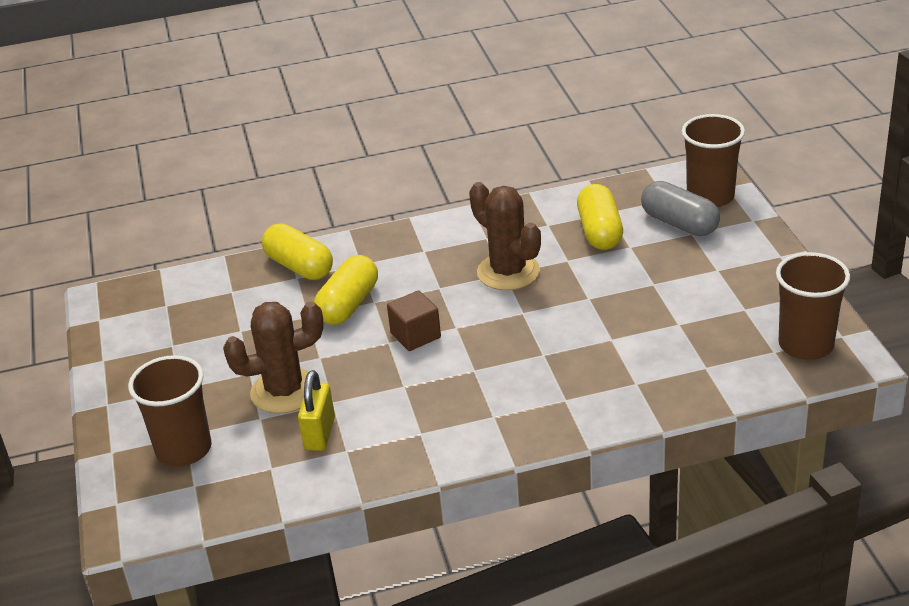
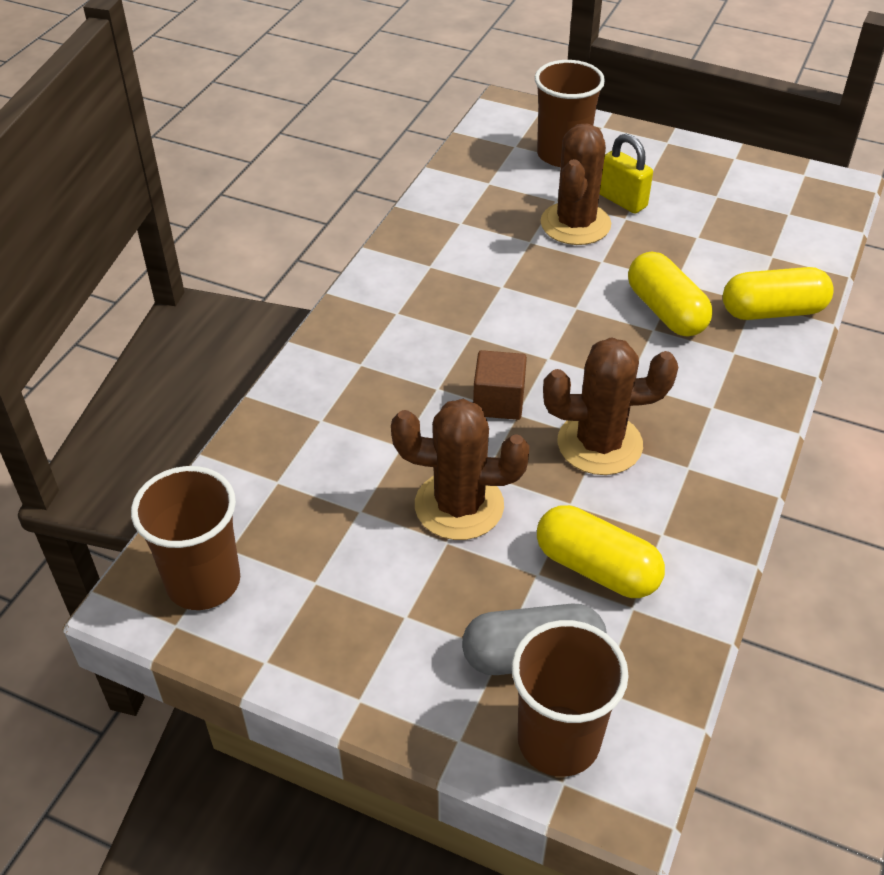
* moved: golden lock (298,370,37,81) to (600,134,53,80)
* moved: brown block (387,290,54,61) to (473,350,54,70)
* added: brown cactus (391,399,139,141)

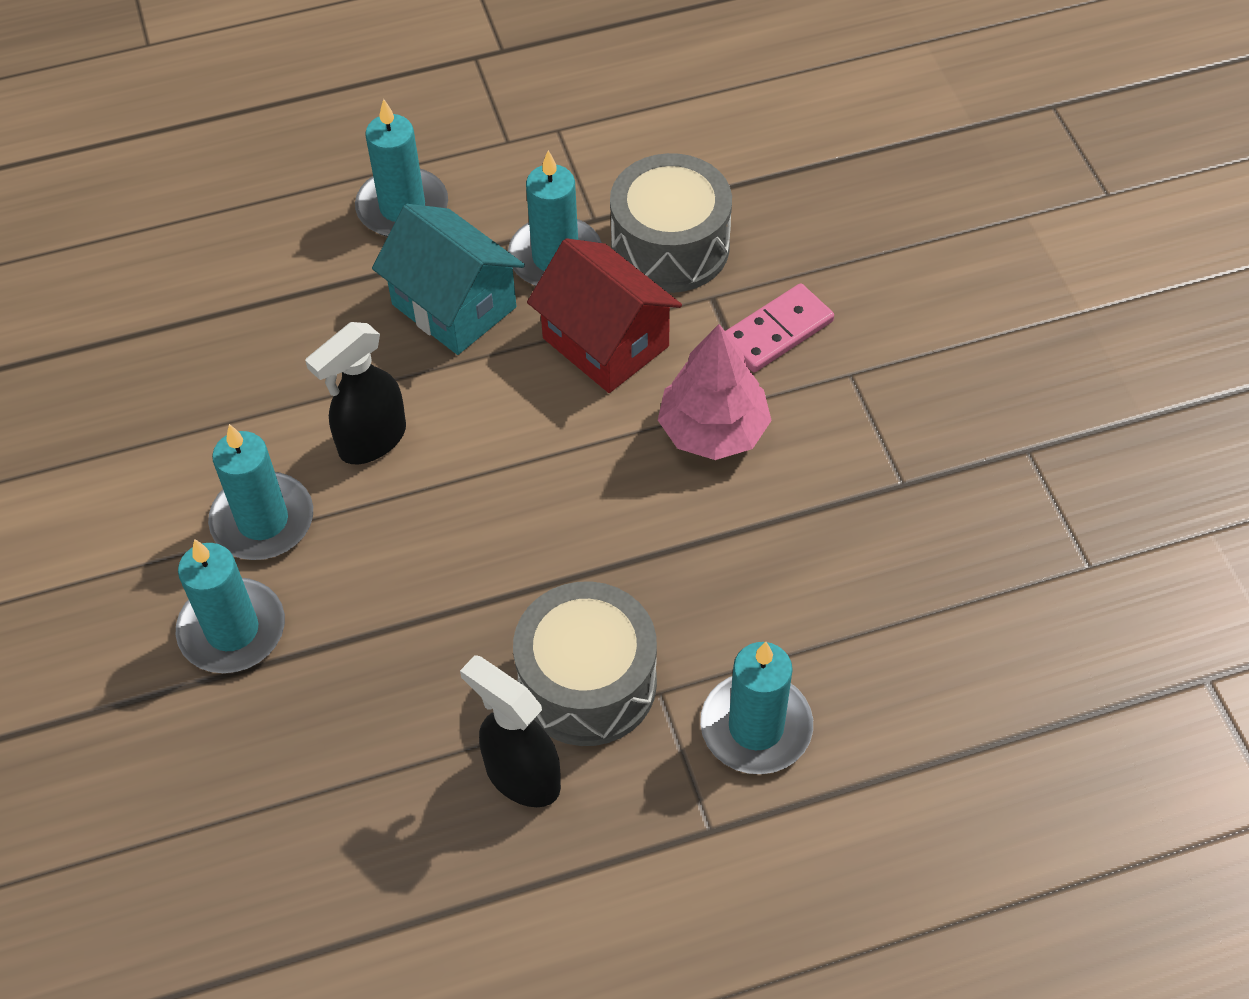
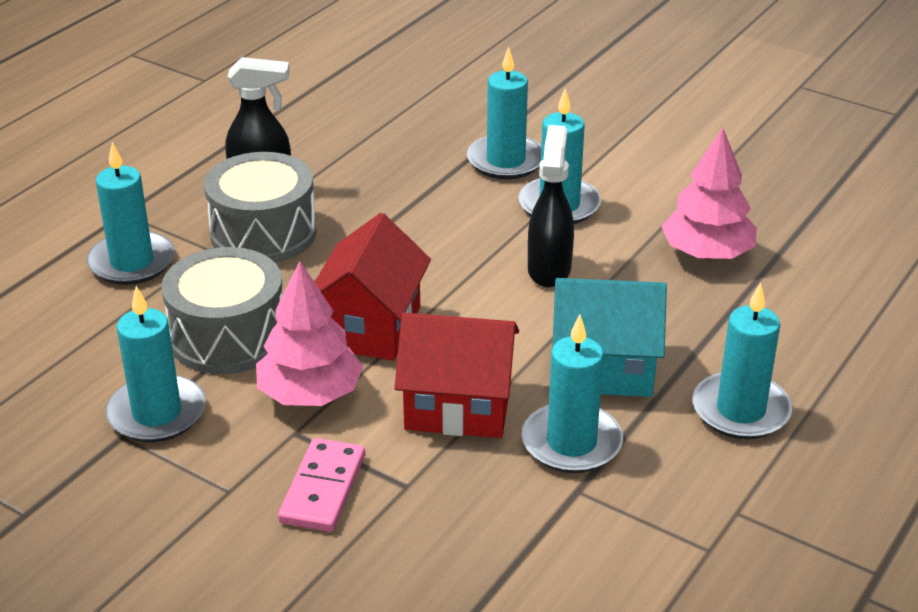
* moved: grey toy drum (610,153,122,140) to (161,247,122,127)
* added: turquoise wax candle (106,286,100,156)
* added: crimson cottage (314,213,117,148)
* added: pink toy tree (661,128,96,131)

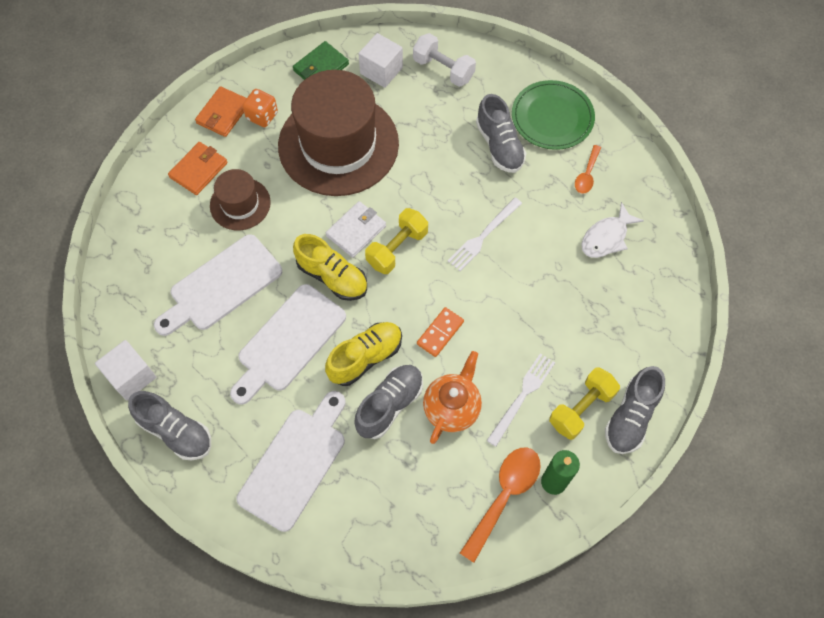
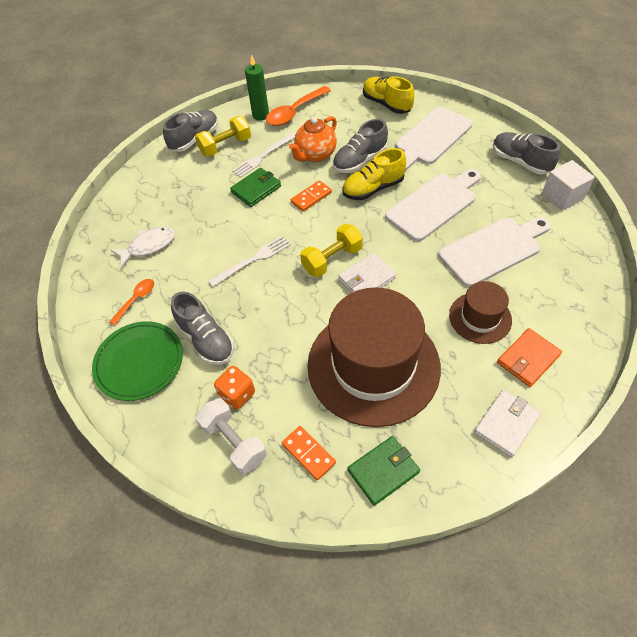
* recoloured: bright orange card wallet (195,86,51,51) to pure white card wallet (474,390,67,67)
* moved: bright orange die (242,89,36,38) to (214,366,41,44)
* moved: golden shoe (293,234,74,67) to (363,76,51,38)
* replaced: pure white block (359,33,44,55) to bright orange domino piece (282,426,54,54)
* turned: grey shoe (476,94,50,79) = (171,292,63,73) 150 degrees clockwise
* added: leaf-green card wallet (230,168,51,39)

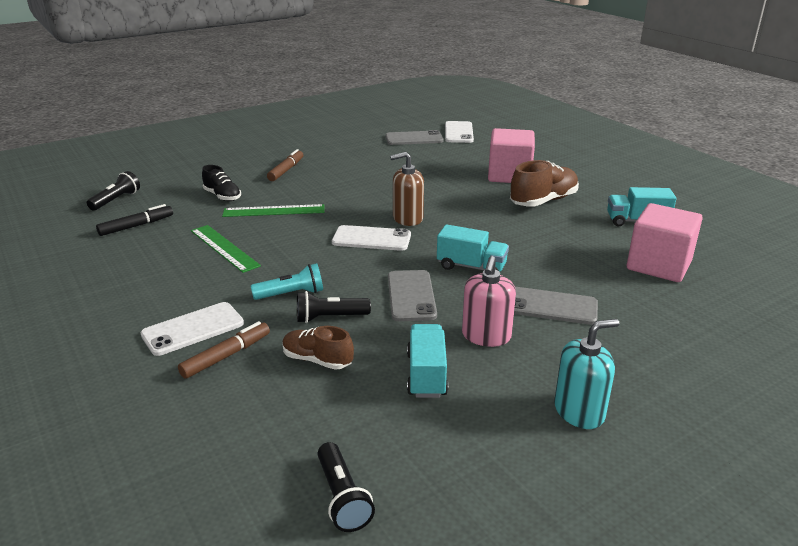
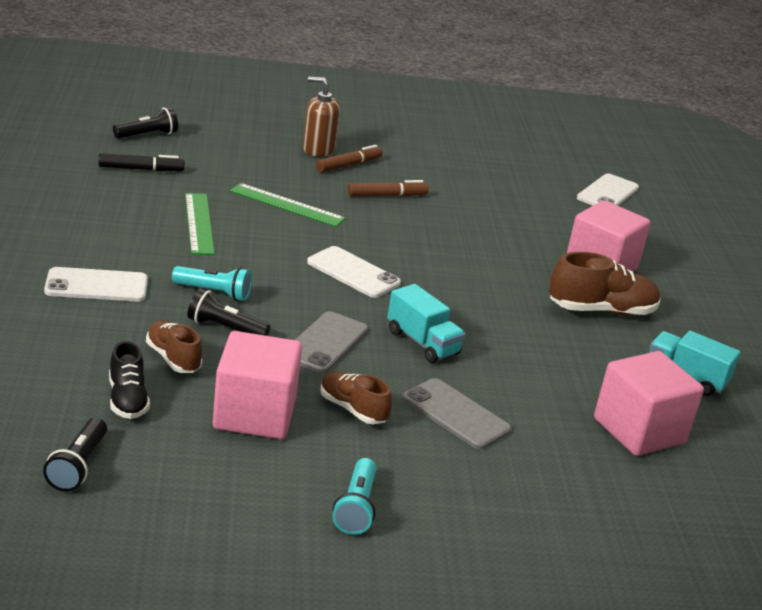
* moved: brown marker pen (178,321,92,58) to (348,180,81,16)
* moved: jet-black shoe (202,165,39,36) to (109,341,41,78)
* removed: grey phone (385,130,59,15)
* moved: brown pump bottle (390,152,34,74) to (303,76,37,81)
* replaced: turquoise toy truck (407,324,41,74) to pink block (213,331,89,108)
* replaced: pink pump bottle (462,256,54,91) to brown shoe (320,371,72,53)
* replaced: turquoise pump bottle (554,319,65,110) to turquoise pocket torch (332,458,45,77)

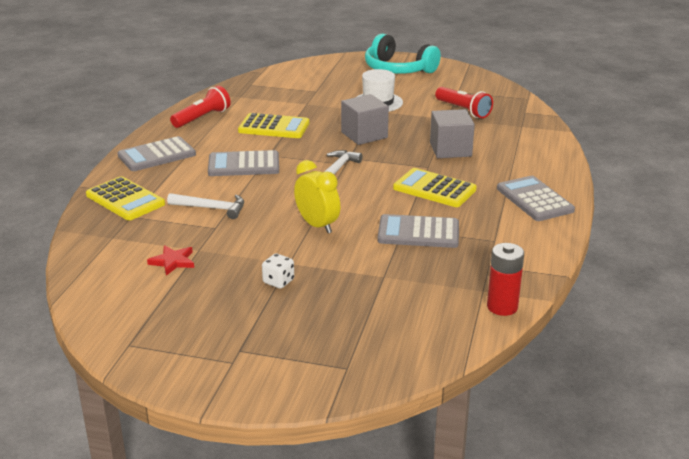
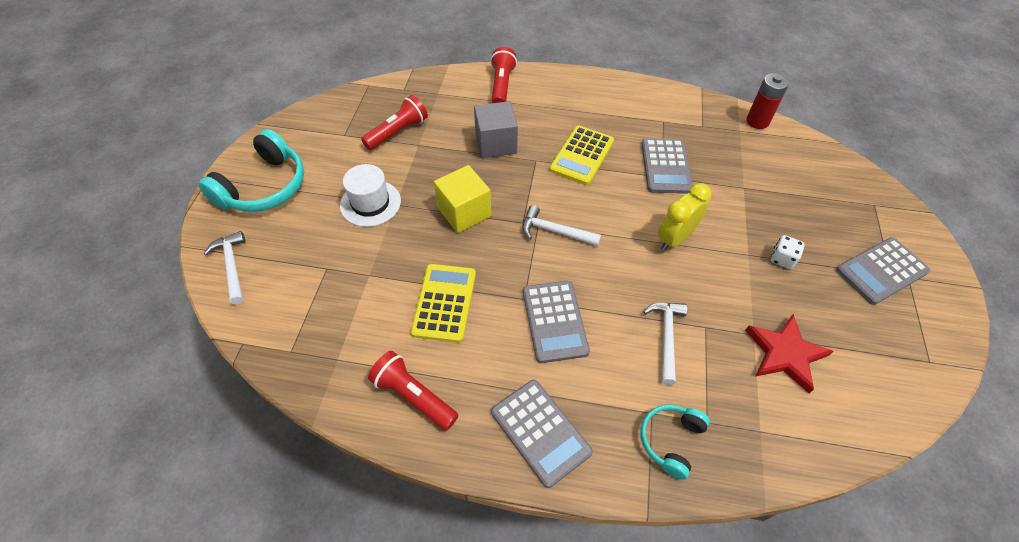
* replaced: golden pocket calculator (86,176,79,44) to turquoise headset (641,404,69,76)
* resized: crimson star shape (147,245,47,31) = (745,314,88,79) x1.64
* recoloured: grey block (341,94,48,51) to golden block (434,165,57,68)
* moved: grey pocket calculator (497,176,78,45) to (836,237,94,68)
* added: pure white carpenter's hammer (204,231,41,73)
* added: crimson pocket torch (490,47,27,56)

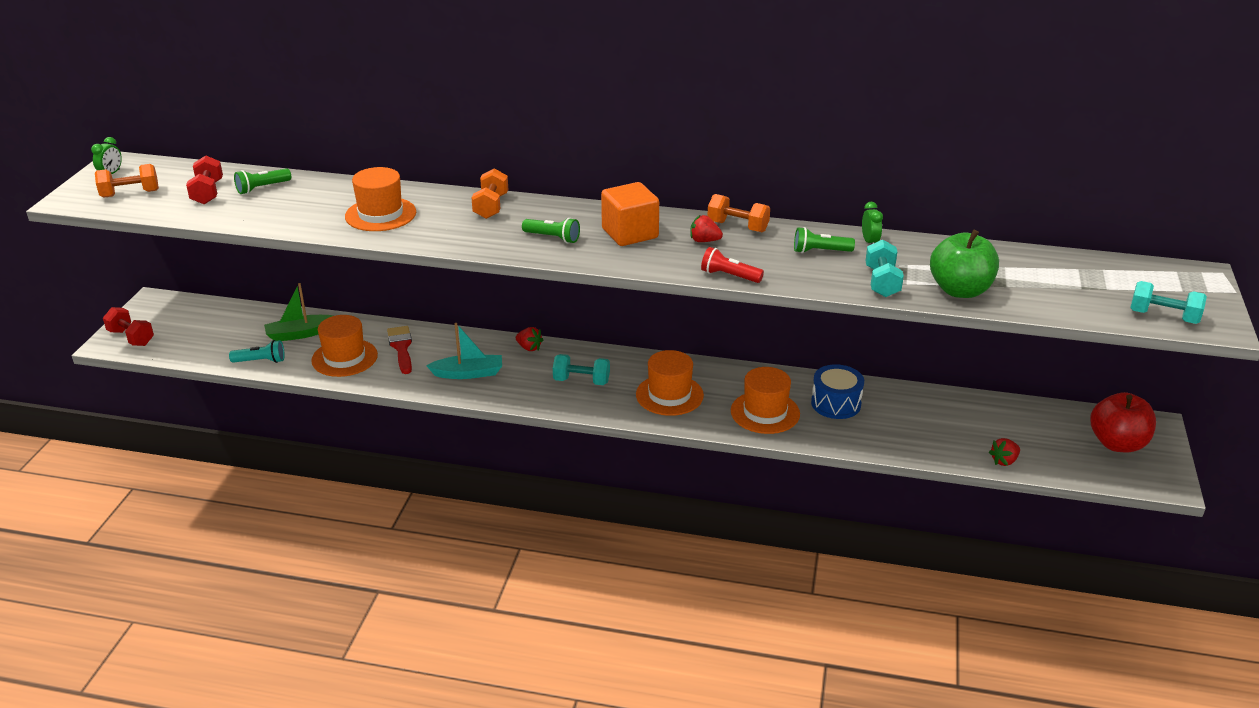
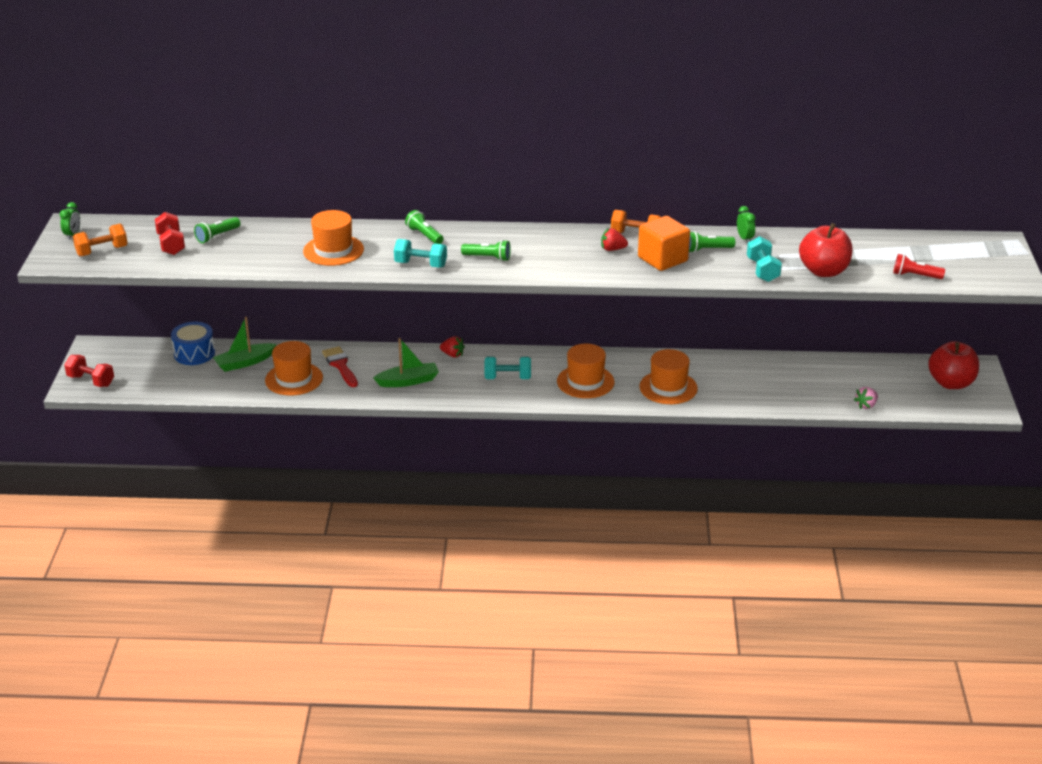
* removed: turquoise pocket torch (229,340,56,23)
* recoloured: turquoise boat (426,323,76,56) to leaf-green boat (373,338,66,49)
* replaced: bright orange dumbbell (471,168,37,51) to leaf-green pocket torch (405,210,39,34)
* moved: bright orange block (601,182,58,64) to (638,216,52,55)
* moved: crimson pocket torch (701,247,63,36) to (893,254,52,25)
* moved: royal blue toy drum (811,364,53,55) to (171,322,44,43)
* recoloured: leaf-green apple (930,230,69,68) to crimson apple (799,223,54,54)
* recoloured: crimson berry (989,438,31,28) to pink berry (854,387,24,22)
* moved: turquoise dumbbell (1130,281,77,43) to (394,239,53,29)

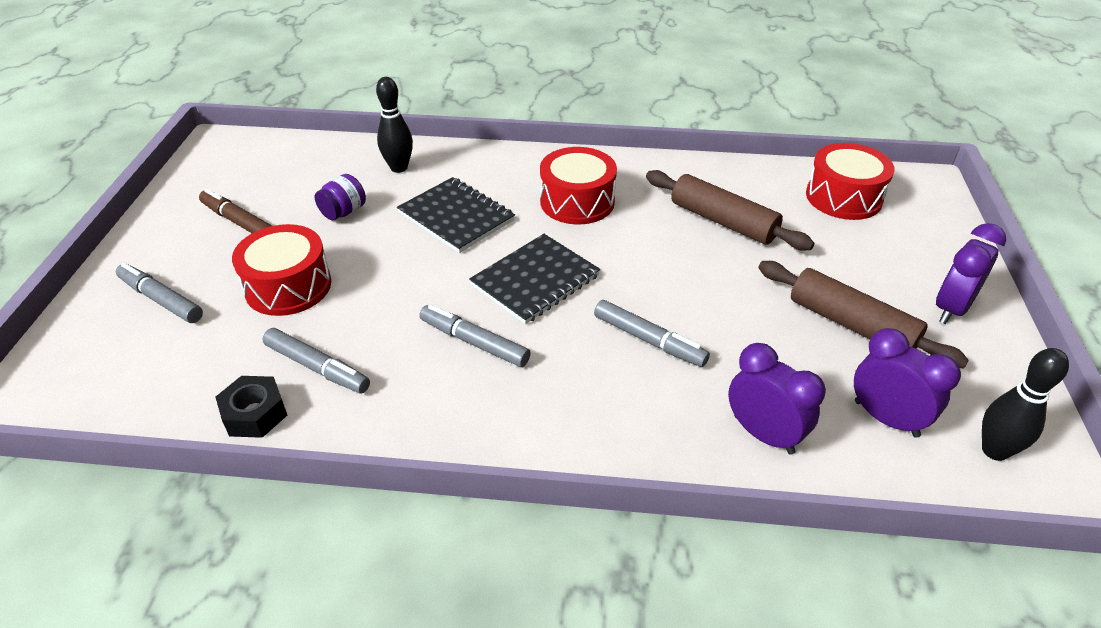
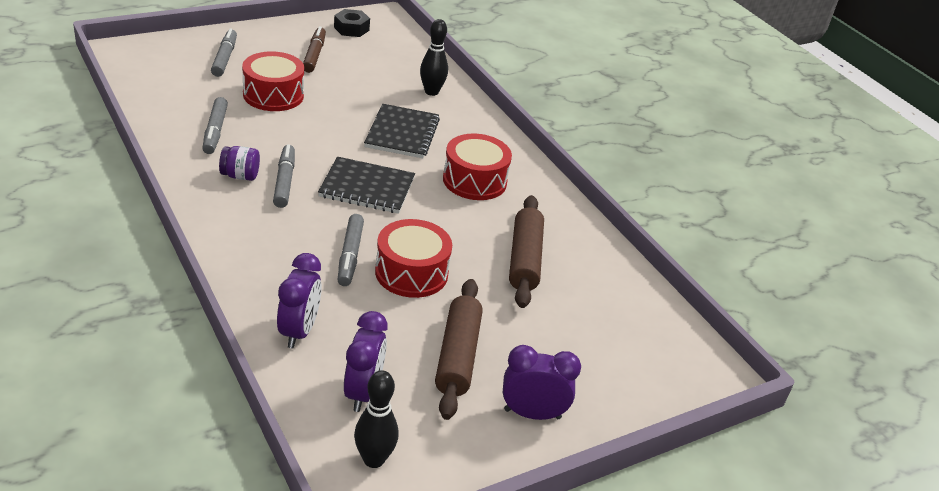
* moved: jet-black hexagon nut (216,376,71,62) to (334,9,36,28)
* moved: purple preserve jar (315,174,51,46) to (219,146,41,35)
* moved: crimson toy drum (806,143,89,77) to (375,219,77,79)

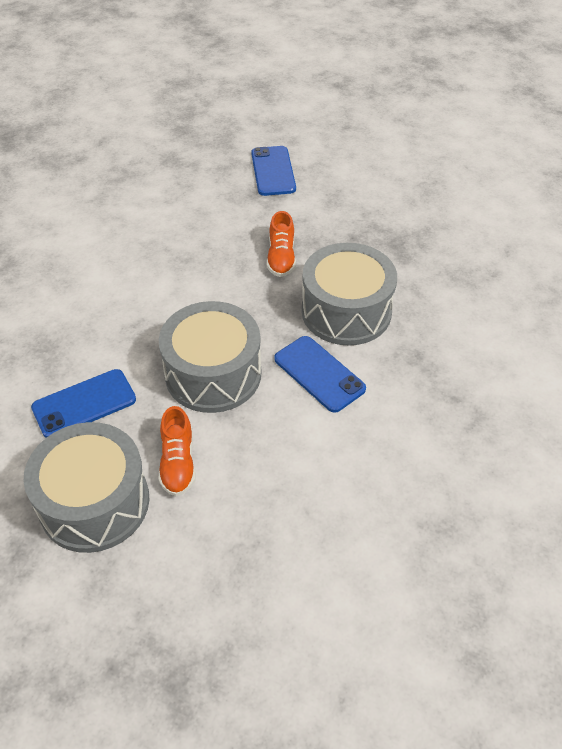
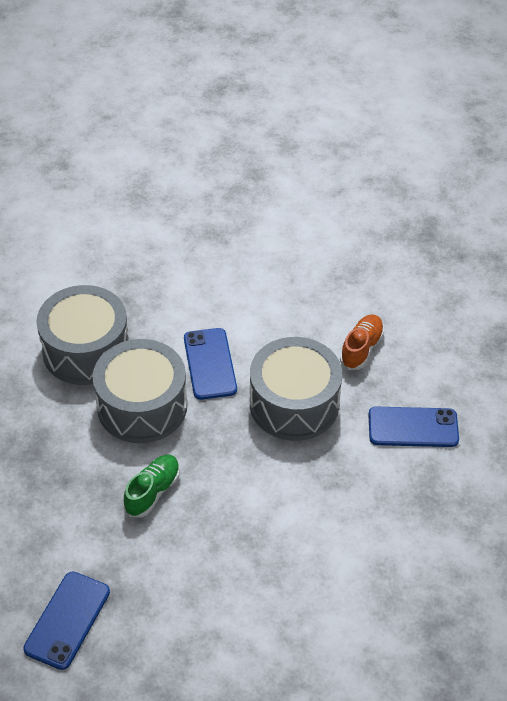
* moved: grey toy drum (24,422,125,131) to (36,285,93,100)
* recoloured: bright orange shoe (267,211,29,66) to leaf-green shoe (123,454,57,64)

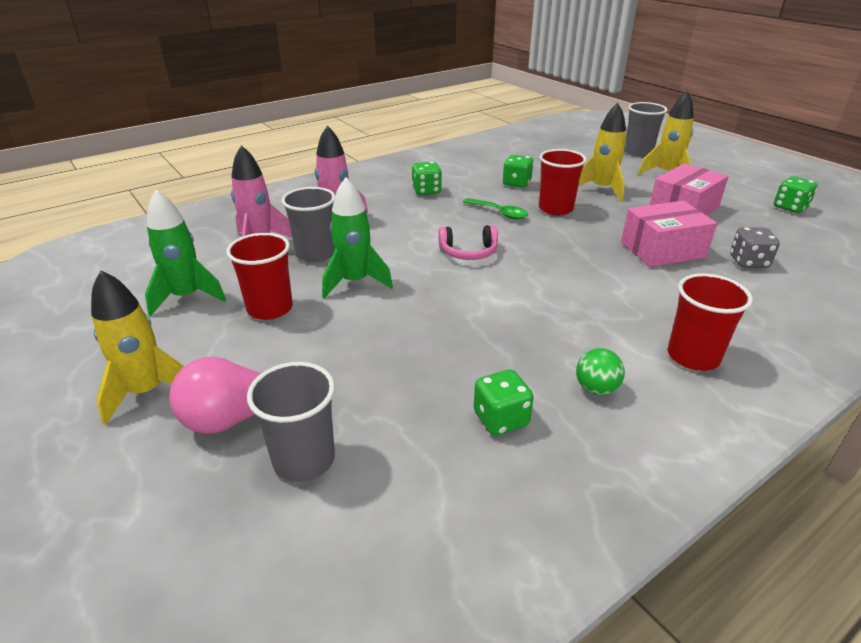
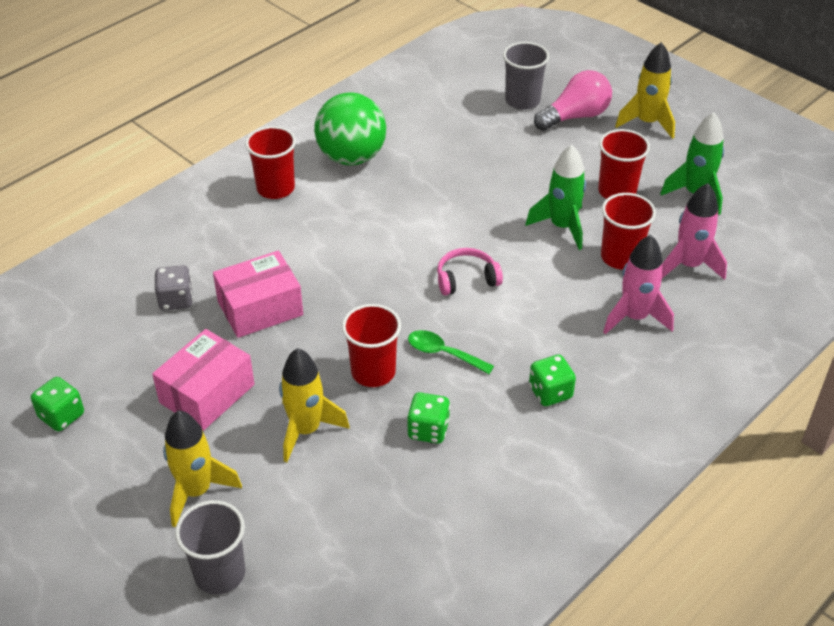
* recoloured: grey beaker (282,187,53,76) to crimson beaker (601,193,55,76)
* removed: leaf-green die (474,369,60,67)
* resized: leaf-green play ball (576,348,49,47) = (314,93,72,72) x2.23

